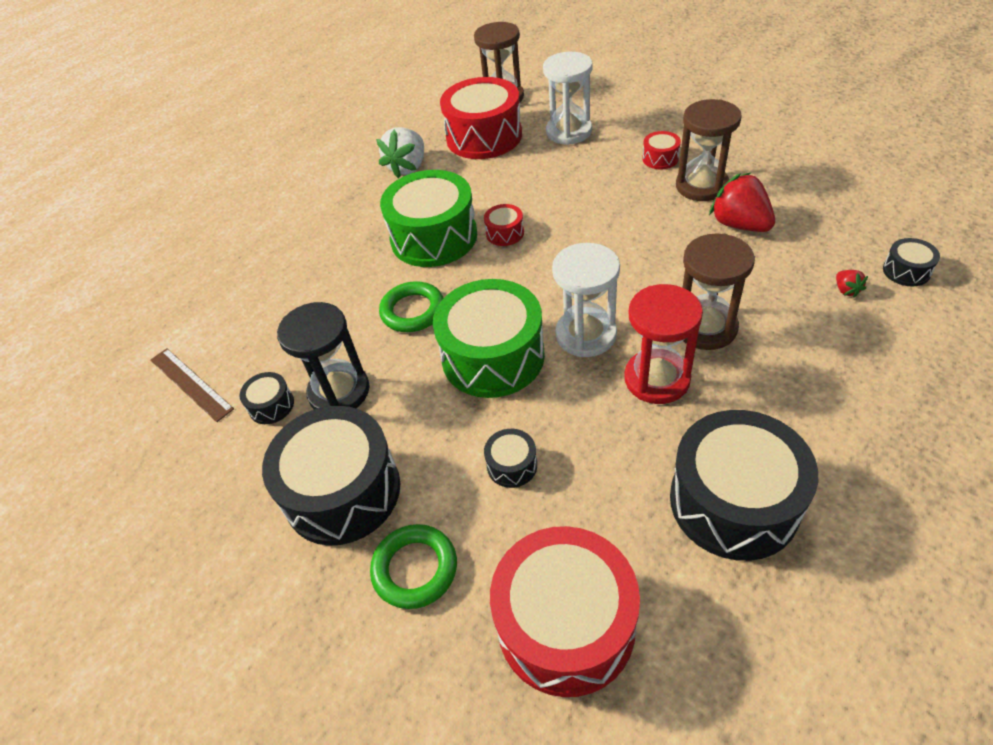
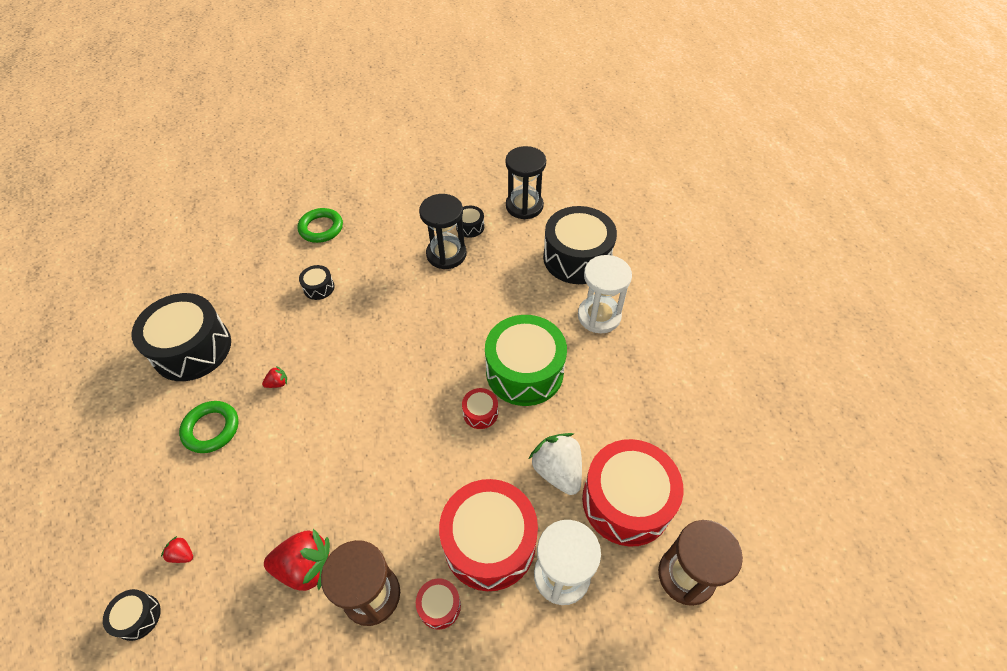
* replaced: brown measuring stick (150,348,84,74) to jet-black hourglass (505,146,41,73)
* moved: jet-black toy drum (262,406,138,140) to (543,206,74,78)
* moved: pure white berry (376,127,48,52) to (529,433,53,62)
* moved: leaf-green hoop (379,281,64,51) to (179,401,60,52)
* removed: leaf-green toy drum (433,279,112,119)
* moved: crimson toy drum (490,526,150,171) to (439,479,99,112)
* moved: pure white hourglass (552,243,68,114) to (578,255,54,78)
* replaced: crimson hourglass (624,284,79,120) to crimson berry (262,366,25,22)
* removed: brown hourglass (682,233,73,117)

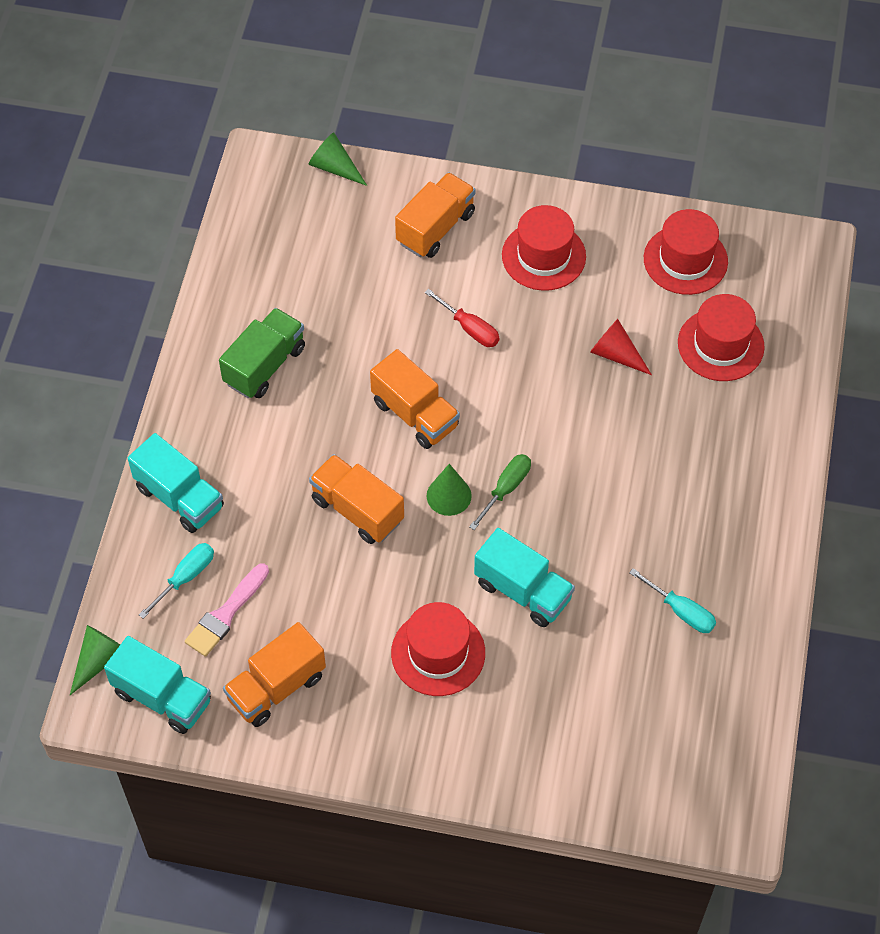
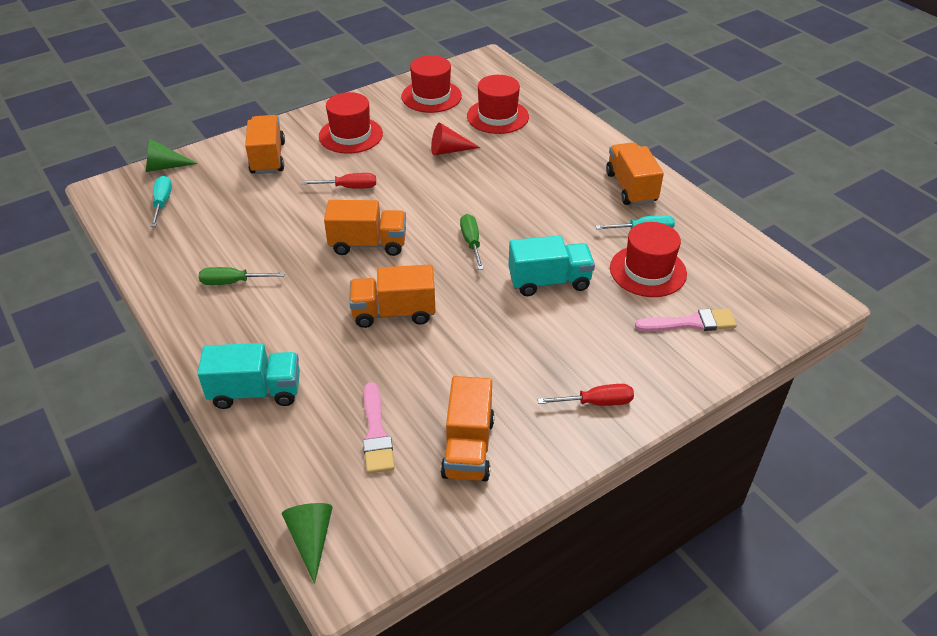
* removed: turquoise toy truck (104,636,107,98)
* moved: turquoise flat screwdriver (139,543,75,76) to (150,176,22,51)
* replaced: leaf-green toy truck (219,308,86,90) to leaf-green flat screwdriver (199,267,86,18)
* moved: crimson tall hat (391,602,94,94) to (610,222,77,75)
* removed: leaf-green solid cone (427,464,45,52)
* added: crimson flat screwdriver (538,384,96,22)
* added: bright orange toy truck (606,142,58,64)
* added: pink brush (635,309,102,22)

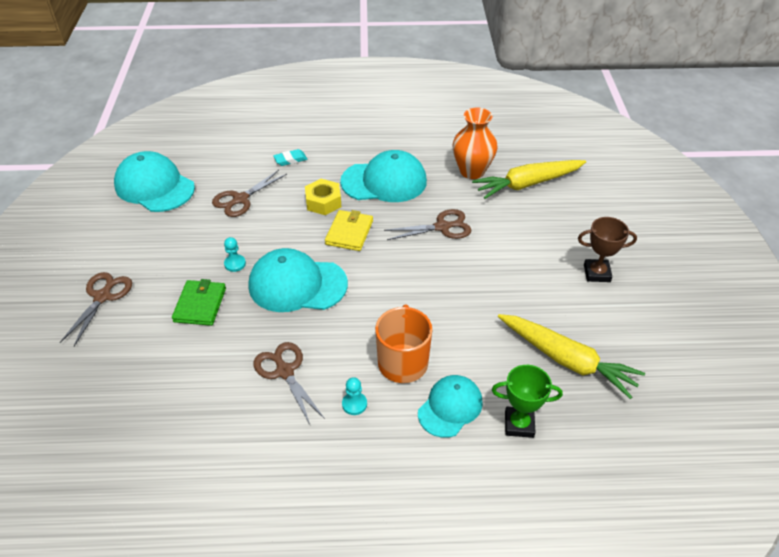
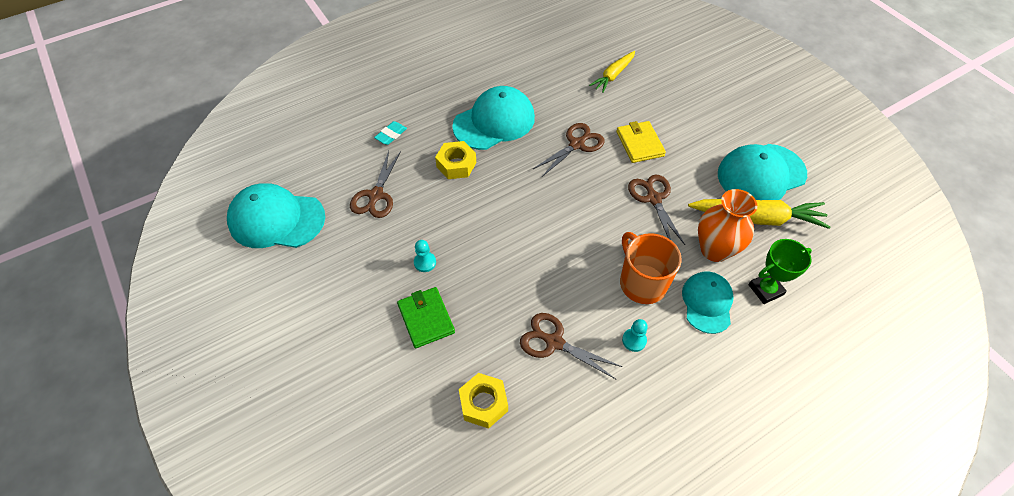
* moved: brown pair of scissors (60,272,72,74) to (628,175,57,70)
* moved: turquoise baseball cap (249,248,99,64) to (718,144,89,56)
* moved: golden card wallet (325,210,48,41) to (616,121,50,42)
* moved: bright orange vase (452,107,46,72) to (698,189,59,73)
* resized: golden root vegetable (472,160,114,39) = (589,51,46,42) x0.62
* removed: brown trophy (578,217,59,65)
* added: golden hexagon nut (459,373,49,56)

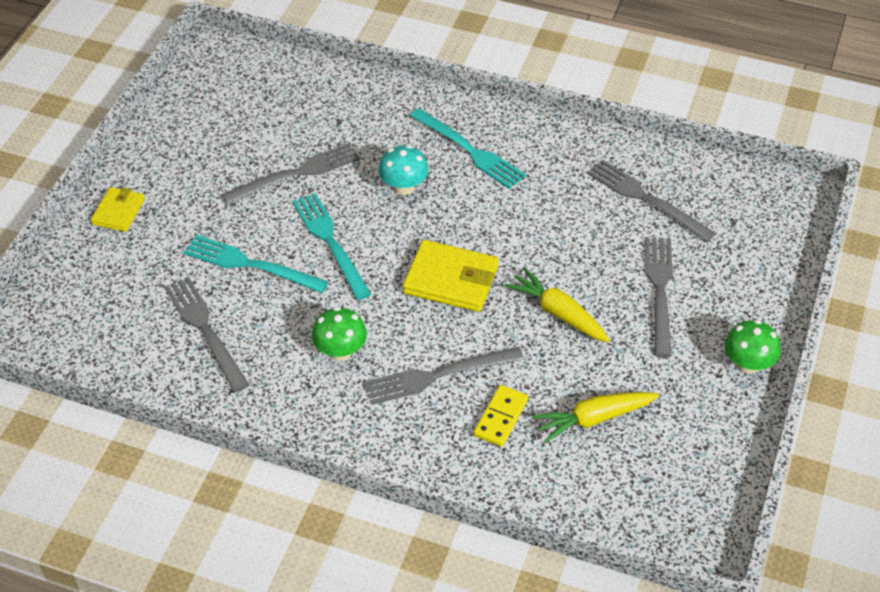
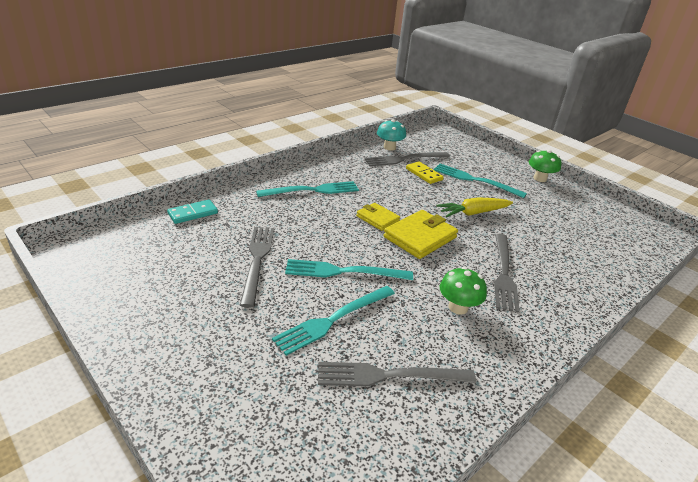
* moved: golden card wallet (91,187,54,45) to (356,203,44,28)
* moved: turquoise mushroom (378,145,51,50) to (377,119,29,31)
* moved: golden domino piece (473,385,55,62) to (406,162,38,22)
* removed: golden root vegetable (532,392,127,51)
* recoloured: grey dinner fork (645,237,28,121) to turquoise dinner fork (434,164,93,34)
* added: turquoise domino piece (167,199,51,25)

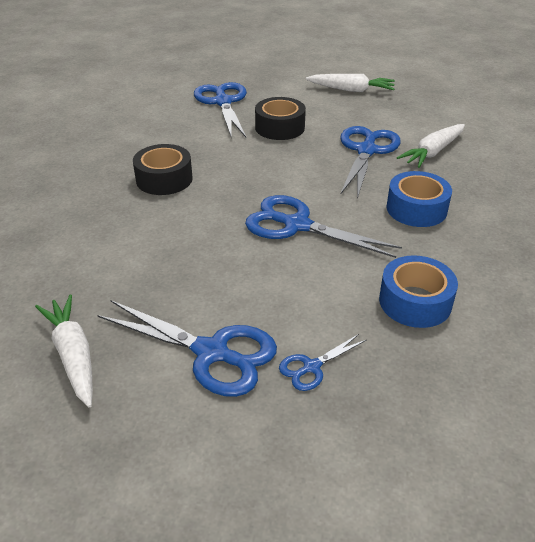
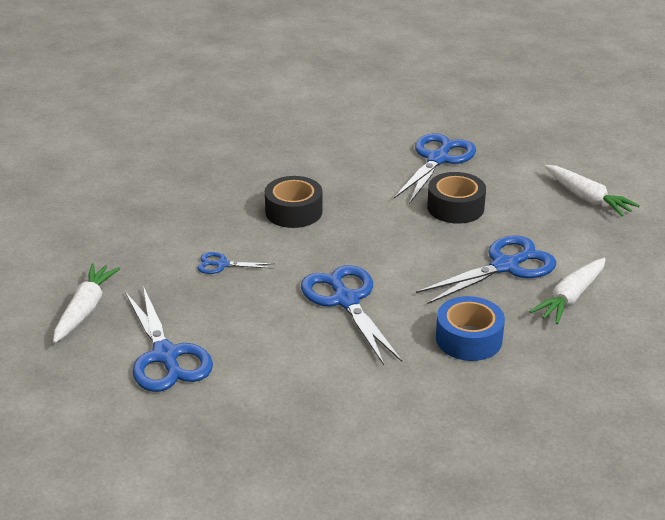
* moved: royal blue pair of scissors (279,334,87,57) to (198,252,77,22)
* removed: royal blue roll of tape (379,255,79,73)
* turned: pure white root vegetable (397,124,68,44) = (529,258,77,66) 45 degrees counterclockwise

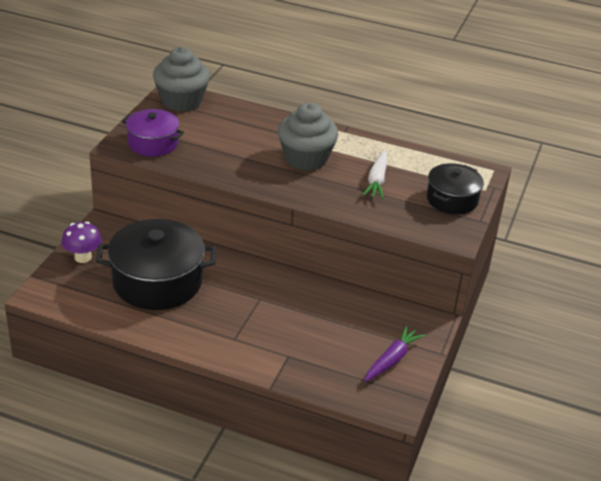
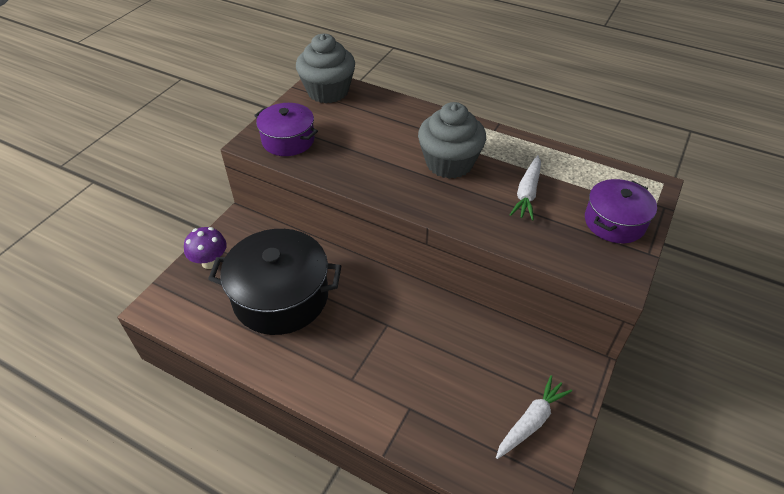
* recoloured: purple root vegetable (364,325,61,57) to pure white root vegetable (496,375,76,84)
* recoloured: jet-black cooking pot (427,163,57,51) to purple cooking pot (585,179,72,64)

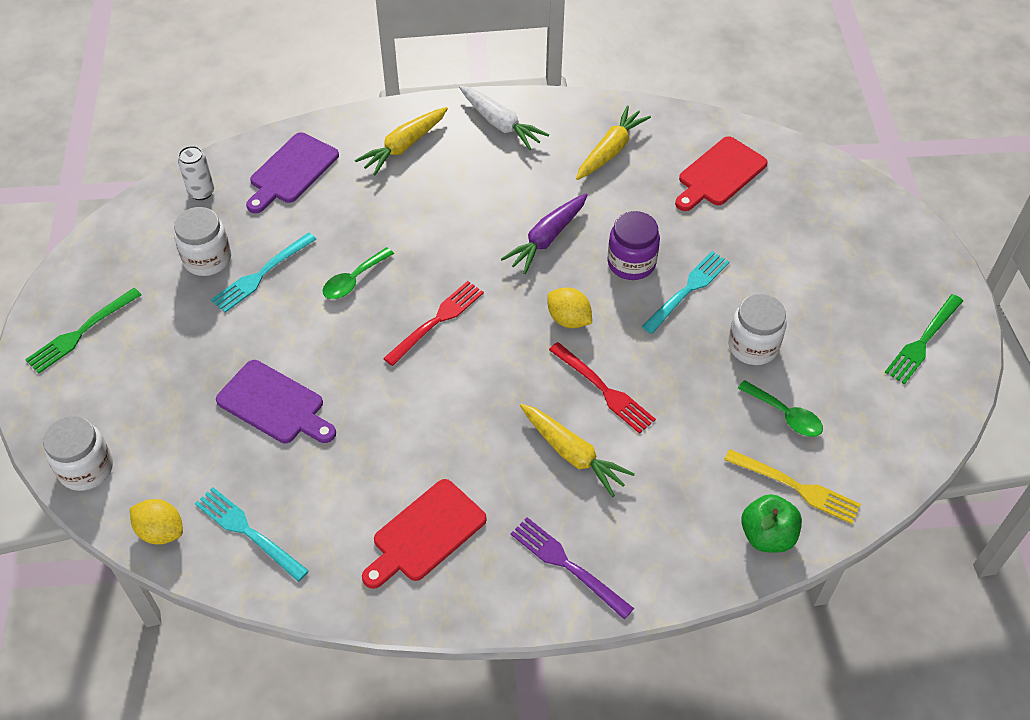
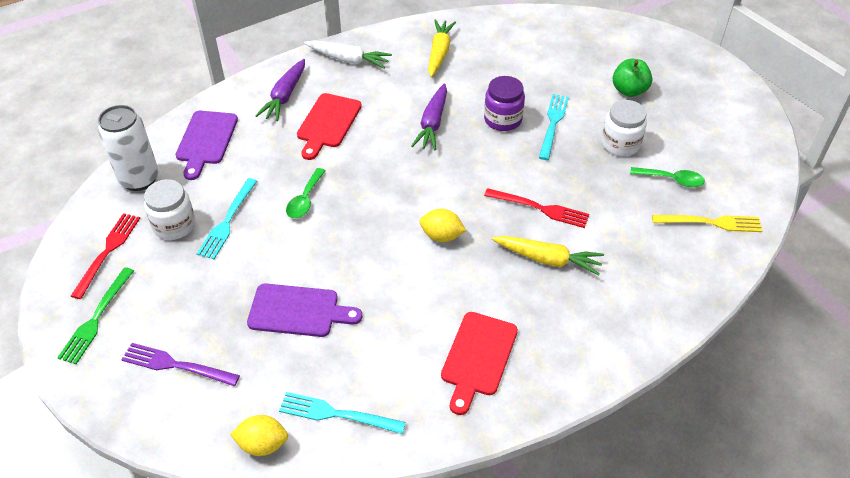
* removed: pure white preserve jar (43,416,70,75)
* resized: pure white can (178,146,36,54) = (98,105,61,86) x1.75
* recoloured: golden root vegetable (355,107,93,68) to purple root vegetable (255,59,50,62)
* moved: crimson dinner fork (383,281,101,85) to (71,213,69,86)
* moved: purple dinner fork (510,517,124,102) to (121,343,119,43)
* moved: golden citrus fruit (547,287,45,41) to (420,209,46,33)
* moved: crimson bread board (675,136,93,75) to (297,93,65,67)
* moved: leaf-green apple (741,494,61,58) to (613,59,39,38)
* removed: leaf-green dinner fork (884,294,79,91)

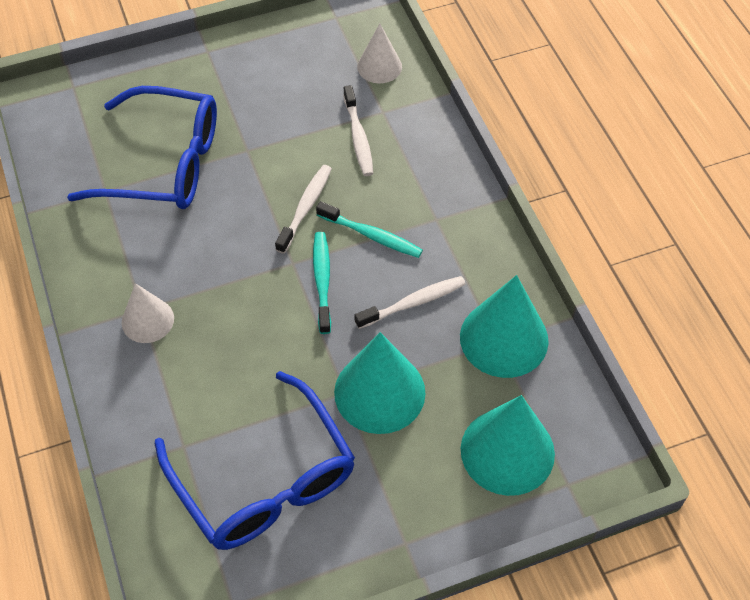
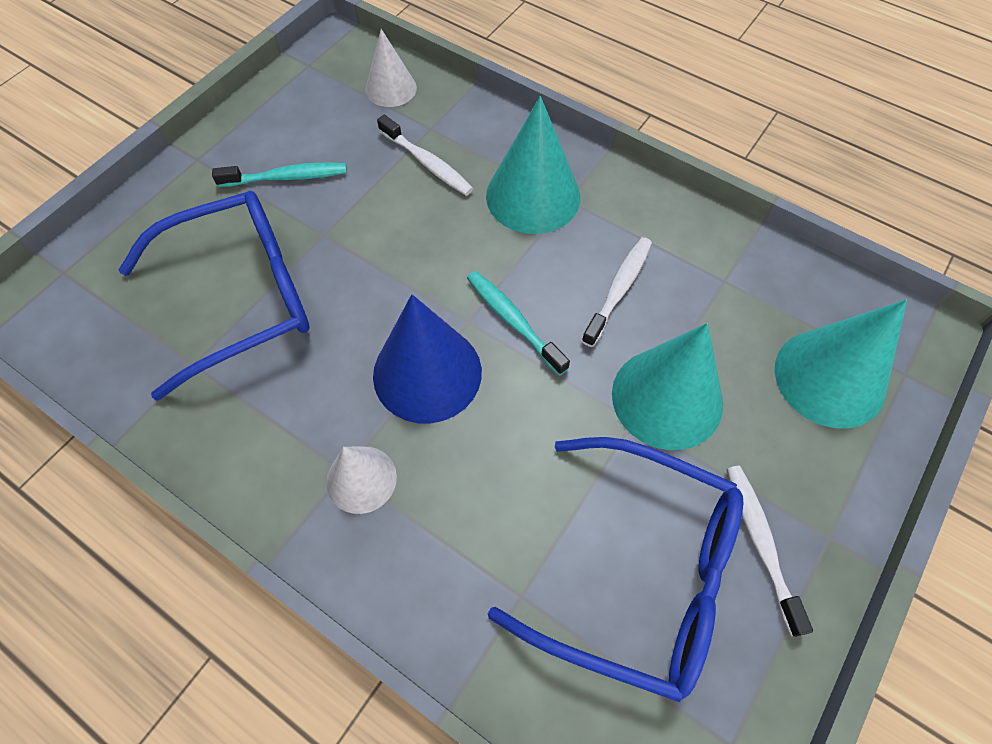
* moved: pure white tooth brush (275,165,57,89) to (727,466,86,171)
* moved: turquoise tooth brush (316,201,107,57) to (212,163,135,24)
* moved: turquoise solid cone (460,275,89,103) to (486,96,94,138)
* added: royal blue solid cone (373,294,109,129)

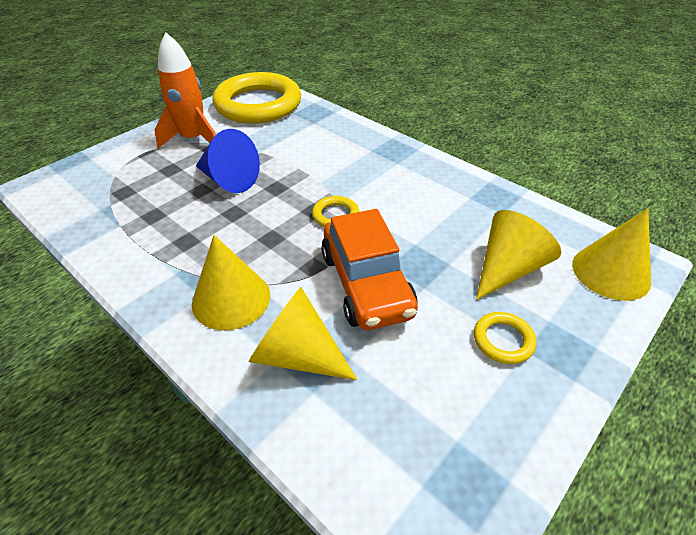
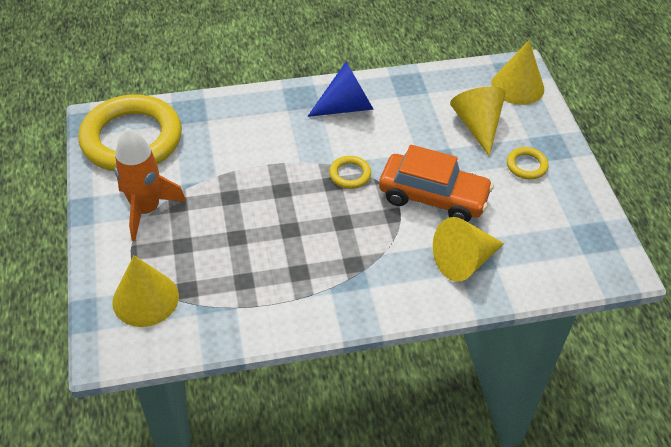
* moved: golden solid cone (192,235,78,95) to (112,255,67,72)
* moved: royal blue solid cone (196,129,64,64) to (307,62,67,55)

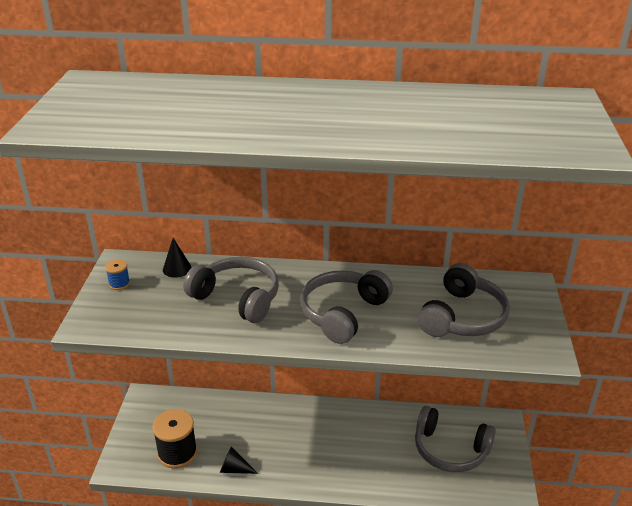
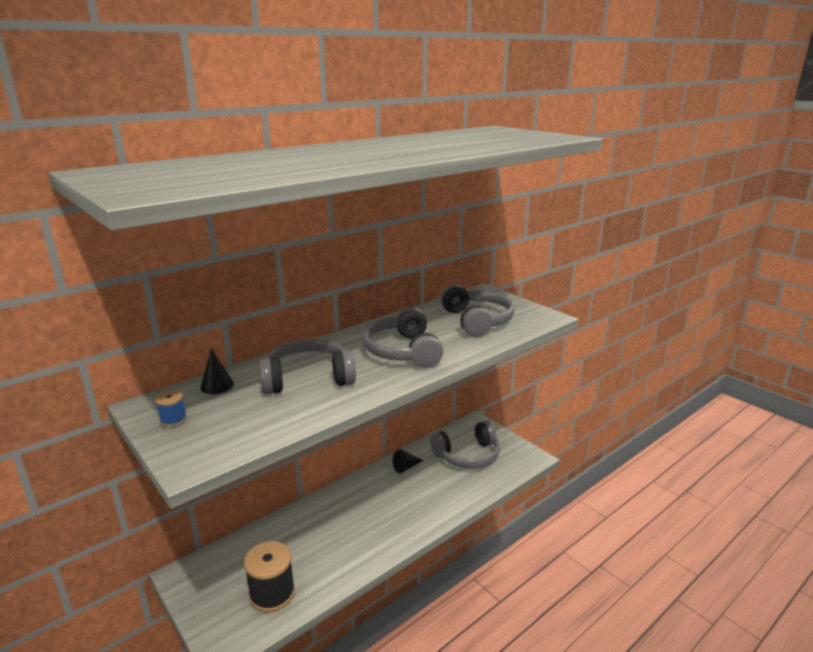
* moved: jet-black solid cone (220,447,39,27) to (393,449,31,24)

